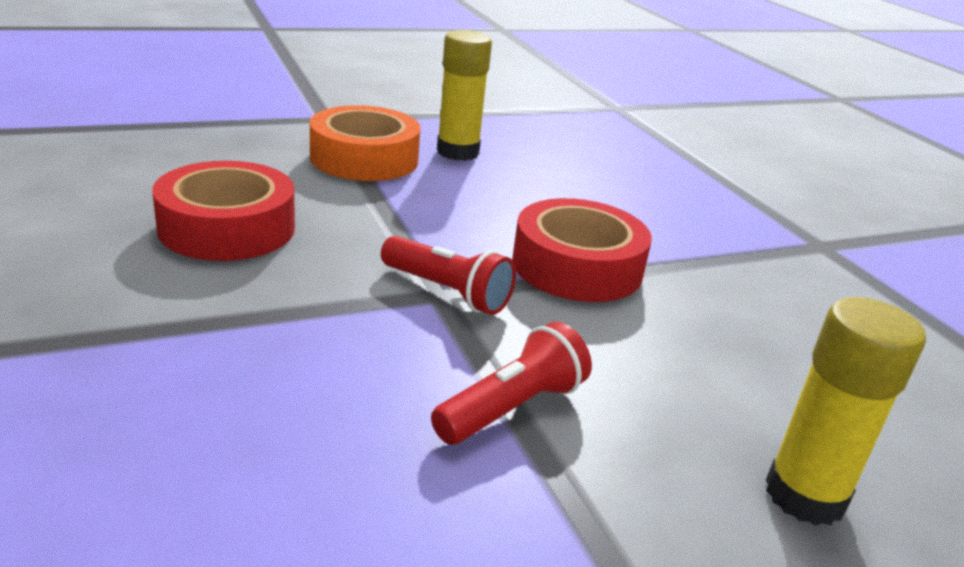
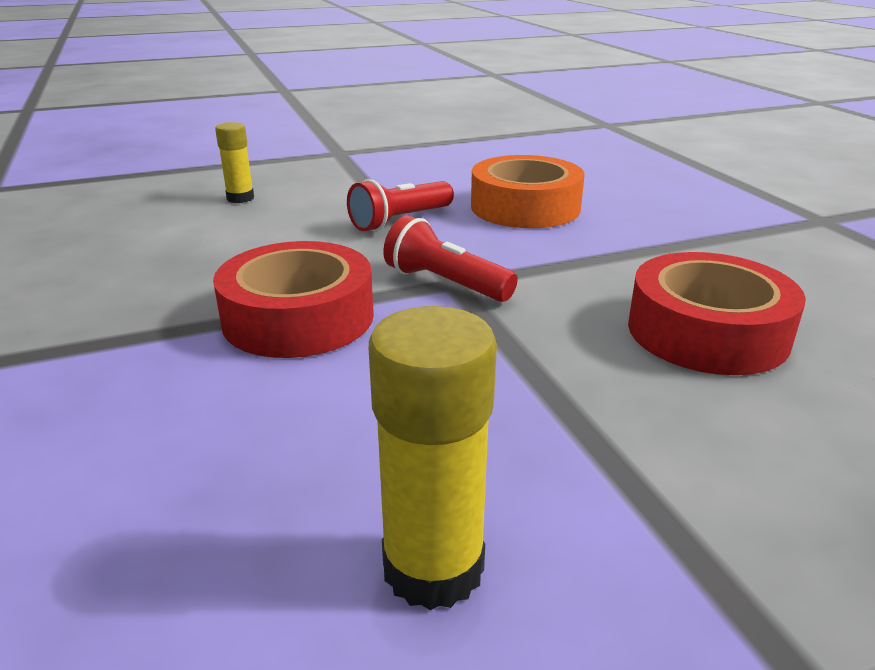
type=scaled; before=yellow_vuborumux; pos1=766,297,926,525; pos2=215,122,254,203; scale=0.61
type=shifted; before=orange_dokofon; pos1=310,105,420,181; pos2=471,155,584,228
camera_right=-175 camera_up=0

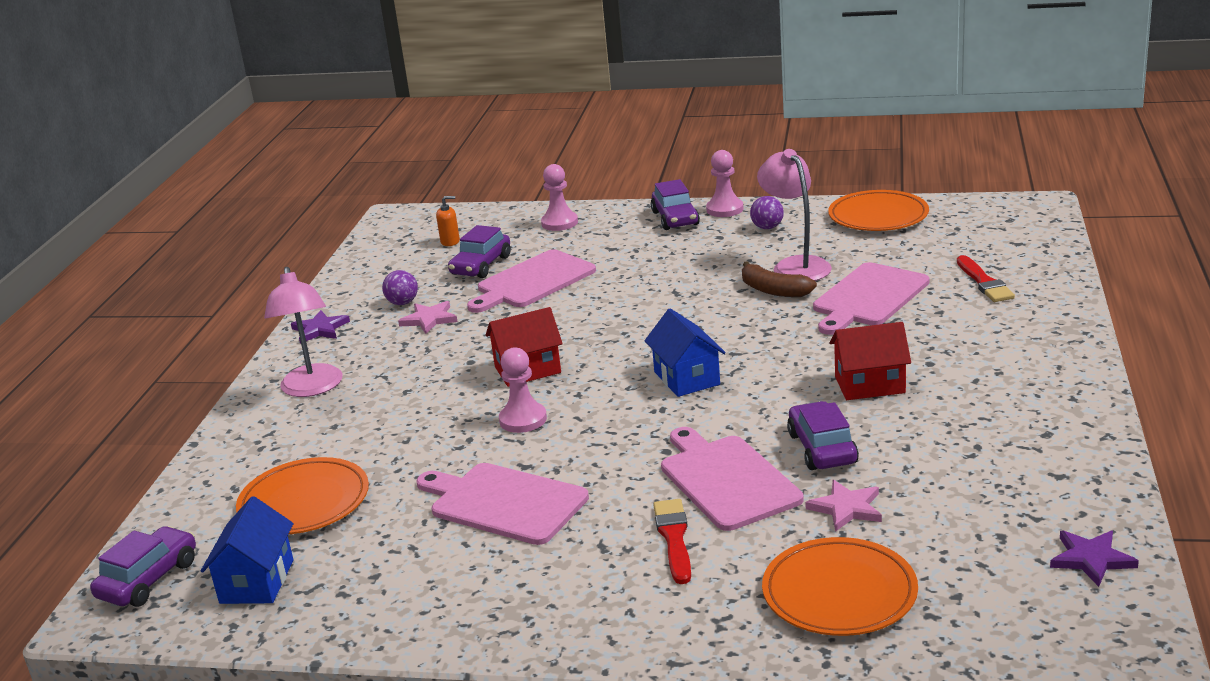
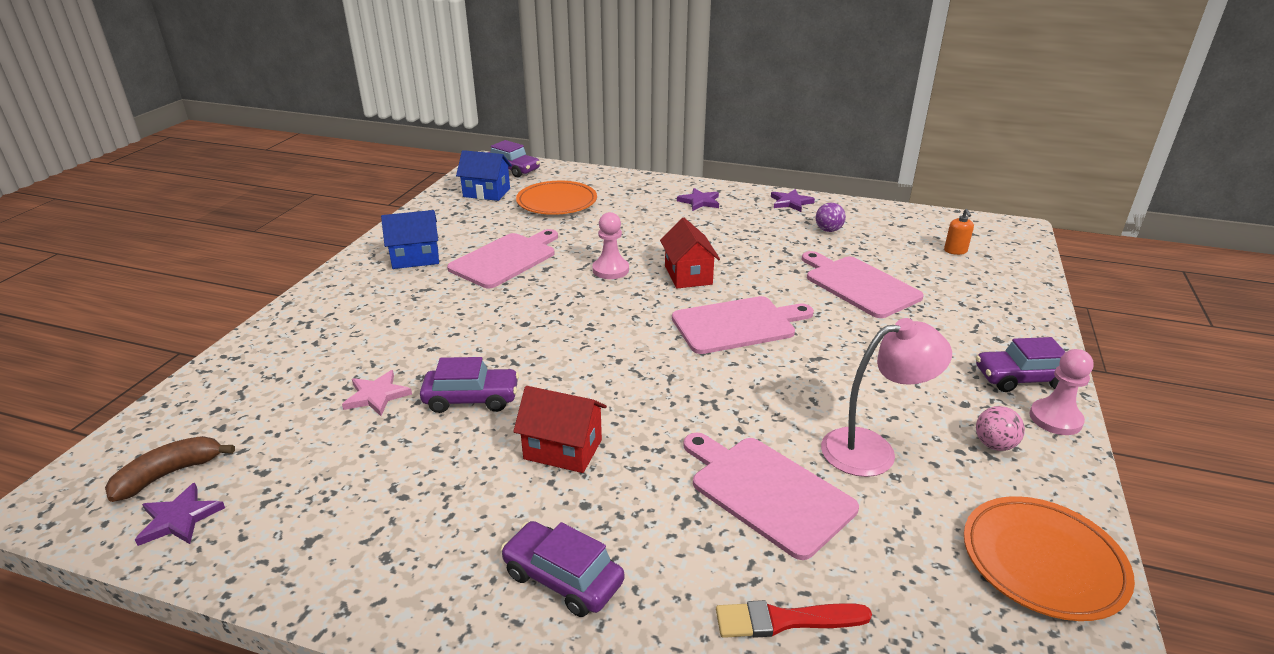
type=shifted; before=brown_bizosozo; pos1=742,261,817,297; pos2=105,436,235,502
type=shifted; before=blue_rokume; pos1=645,308,726,397; pos2=381,210,439,269
type=shifted; before=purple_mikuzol; pos1=448,225,511,278; pos2=501,521,624,617
type=rotated; before=red_rokume; pos1=830,322,911,400; pos2=513,386,607,473; turn=-75
type=shifted; before=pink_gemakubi; pos1=661,427,804,531; pos2=672,296,814,354
type=swapped; before=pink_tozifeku; after=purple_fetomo; pos1=264,267,343,397; pos2=677,188,719,211
type=repainted; before=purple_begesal; after=pink_begesal; pos1=750,196,784,229; pos2=976,406,1025,451
type=gone; before=pink_fetomo; pos1=398,301,458,334
type=gone; before=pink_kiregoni; pos1=541,164,578,231
type=gone; before=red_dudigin; pos1=653,499,691,584
type=gone; before=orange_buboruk; pos1=762,537,918,636
camera_right=95 camera_up=5

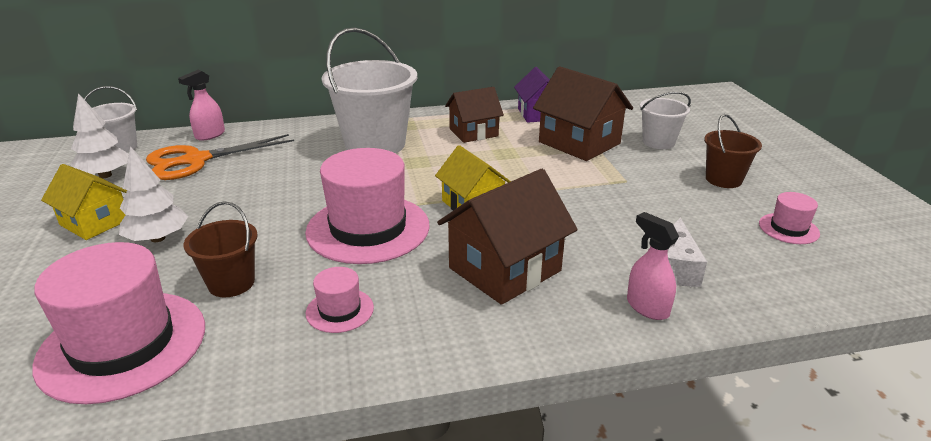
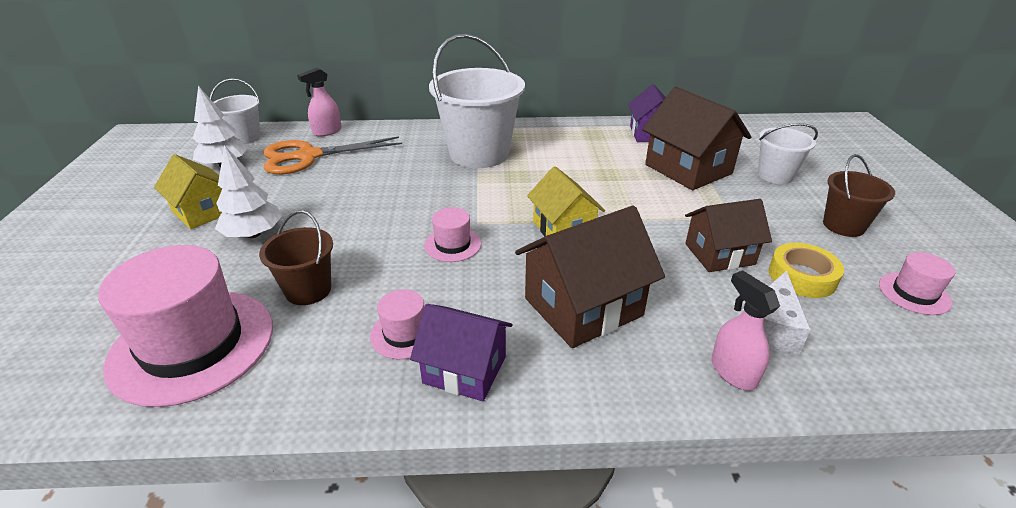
type=new; after=purple_rokume; pos2=410,304,512,401
type=scaled; before=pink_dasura; pos1=305,148,430,264; pos2=424,207,481,262; scale=0.46
type=shifted; before=brown_rokume; pos1=445,87,504,143; pos2=685,199,772,272
type=new; after=yellow_dokofon; pos2=769,243,844,298
camera_right=10 camera_up=5

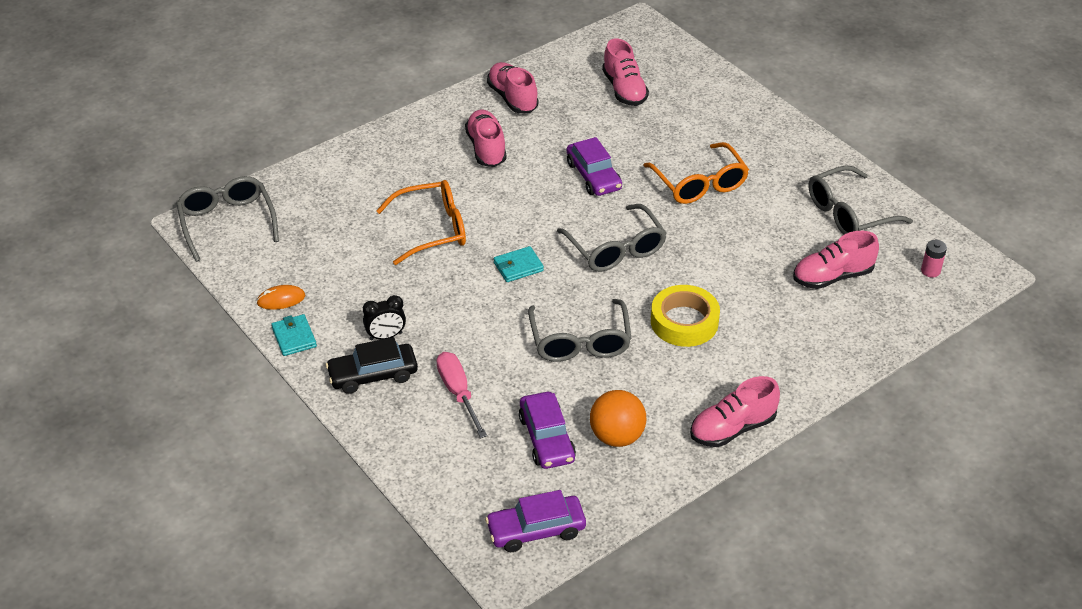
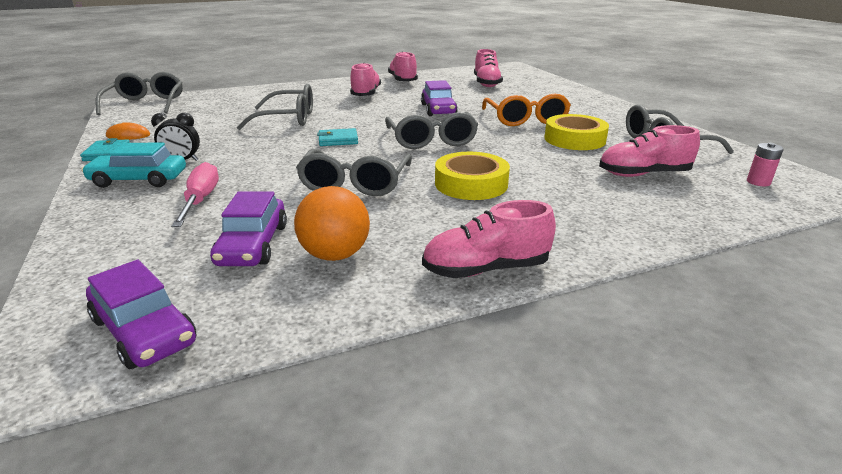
type=repainted; before=black_mikuzol; after=turquoise_mikuzol; pos1=326,337,418,394; pos2=81,143,186,188
type=rotated; before=purple_mikuzol; pos1=485,490,586,552; pos2=86,260,196,369; turn=-135
type=repainted; before=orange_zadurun; after=grey_zadurun; pos1=376,180,466,265; pos2=237,84,313,130
type=new; after=yellow_dokofon; pos2=544,114,609,150
camera_right=15 camera_up=-15

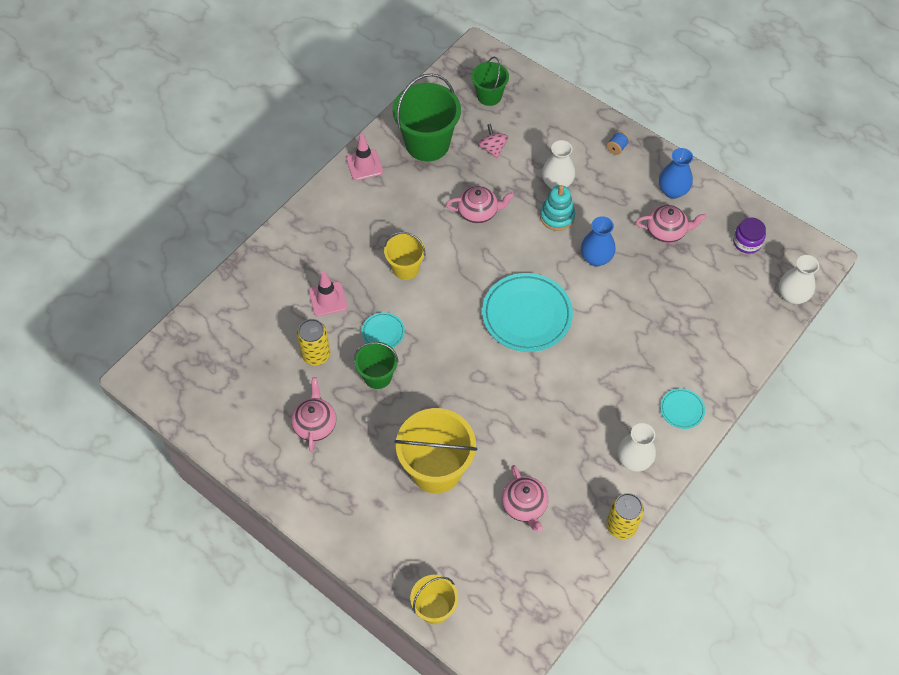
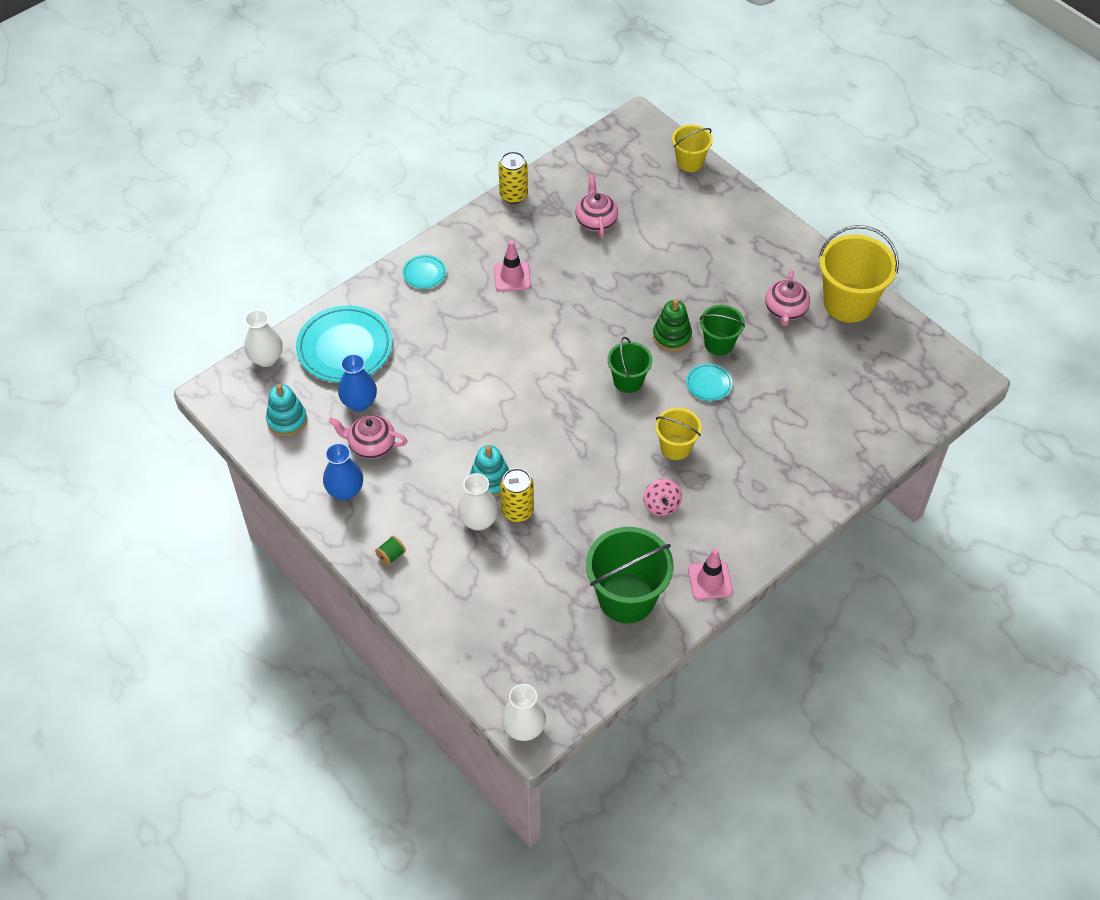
type=swapped; before=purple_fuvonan; after=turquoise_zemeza; pos1=733,217,766,254; pos2=266,384,307,436
type=shifted; before=turquoise_buboruk; pos1=482,273,573,352; pos2=296,305,392,383
type=shifted; before=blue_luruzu; pos1=581,216,616,266; pos2=338,354,377,411
type=repainted; before=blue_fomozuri; after=green_fomozuri; pos1=606,131,630,155; pos2=375,536,406,566
type=shifted; before=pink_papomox; pos1=309,271,347,316; pos2=494,241,531,291
type=shifted; before=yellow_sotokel; pos1=297,319,330,365; pos2=500,468,534,522
type=shifted; before=white_luruzu; pos1=618,423,656,472; pos2=502,684,546,741
type=shifted; before=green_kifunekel; pos1=472,57,509,106; pos2=607,337,653,393
type=shifted; before=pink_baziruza; pos1=478,124,508,159; pos2=643,479,682,516
type=new; after=green_zemeza; pos2=653,299,692,351
type=shifted; before=yellow_kifunekel; pos1=394,408,477,494; pos2=819,225,899,323
type=gone; before=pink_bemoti; pos1=446,186,514,224
camera_right=-170 camera_up=-5

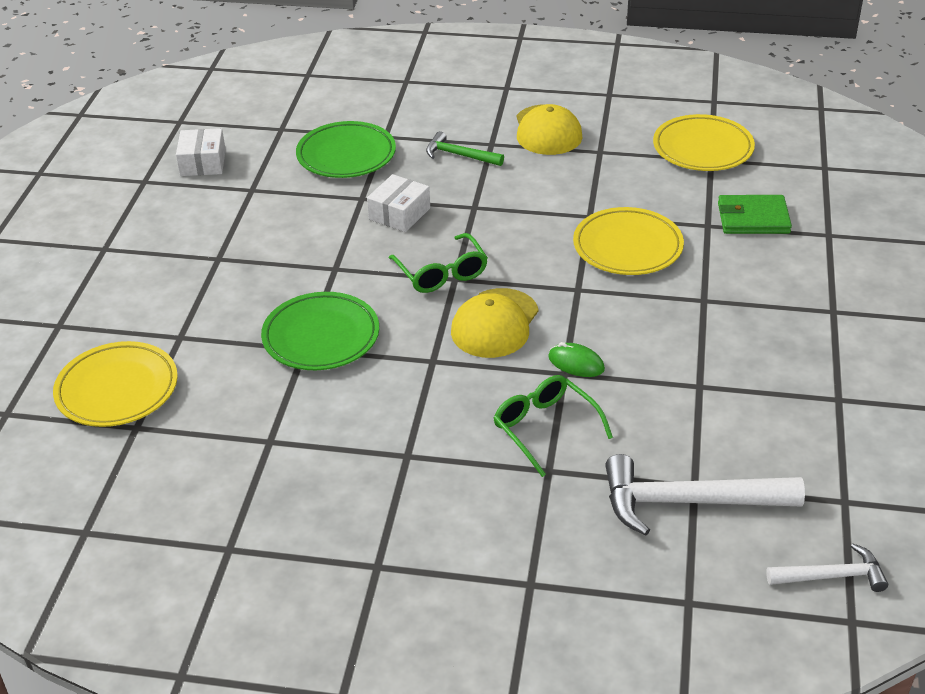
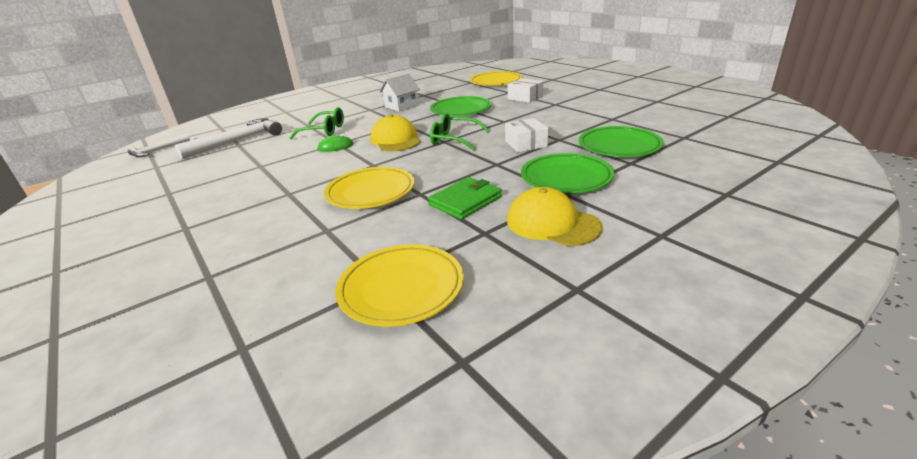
type=new; after=white_rokume; pos2=379,74,420,111
type=shifted; before=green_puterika; pos1=718,195,792,234; pos2=428,177,502,219
type=shifted; before=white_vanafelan; pos1=176,128,226,176; pos2=508,78,543,103
type=swapped; before=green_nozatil; after=green_buboruk; pos1=426,131,504,166; pos2=521,153,614,193
camera_right=135 camera_up=-10

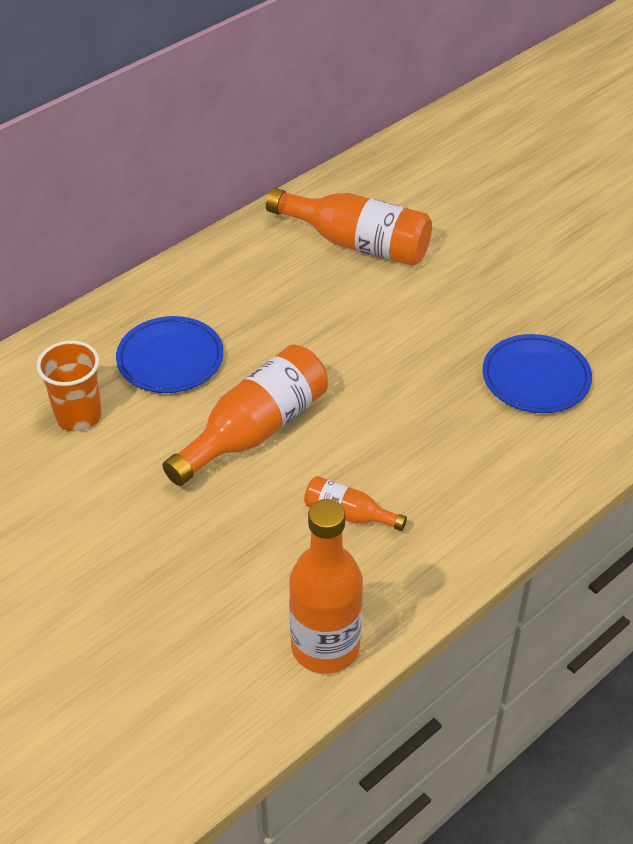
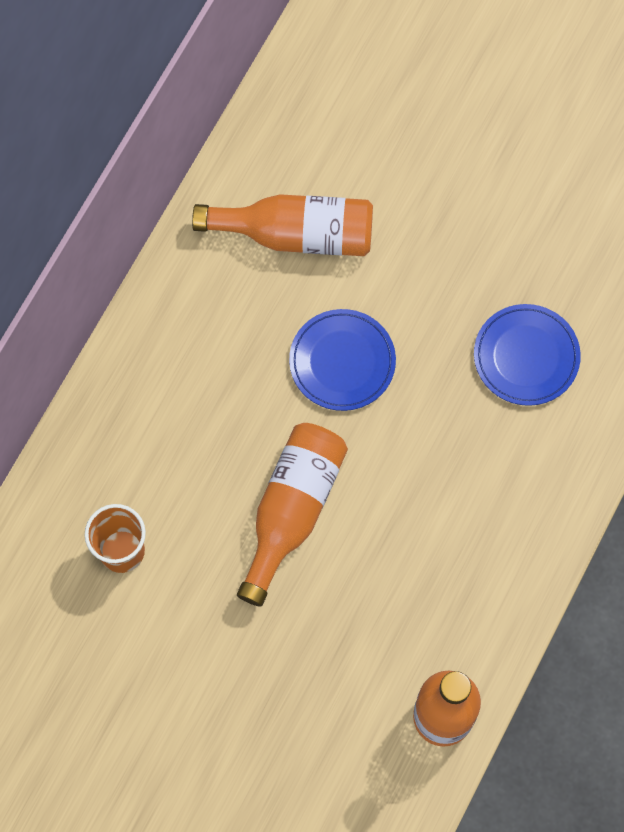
type=shifted; before=blue_buboruk; pos1=116,316,224,393; pos2=289,309,396,411
type=gone; before=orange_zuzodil; pos1=304,476,407,531
camera_right=-20 camera_up=25

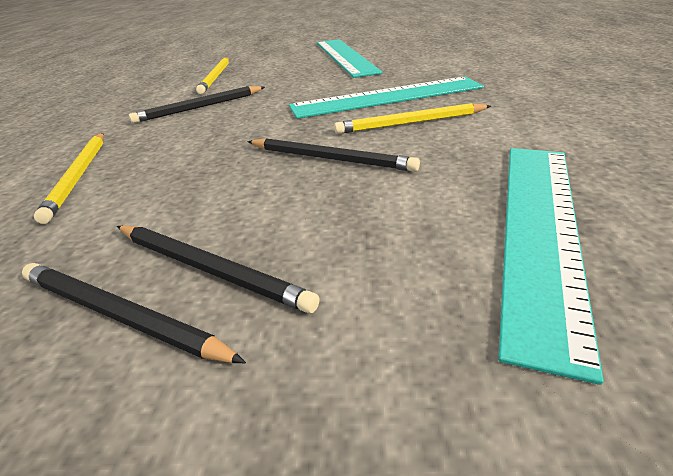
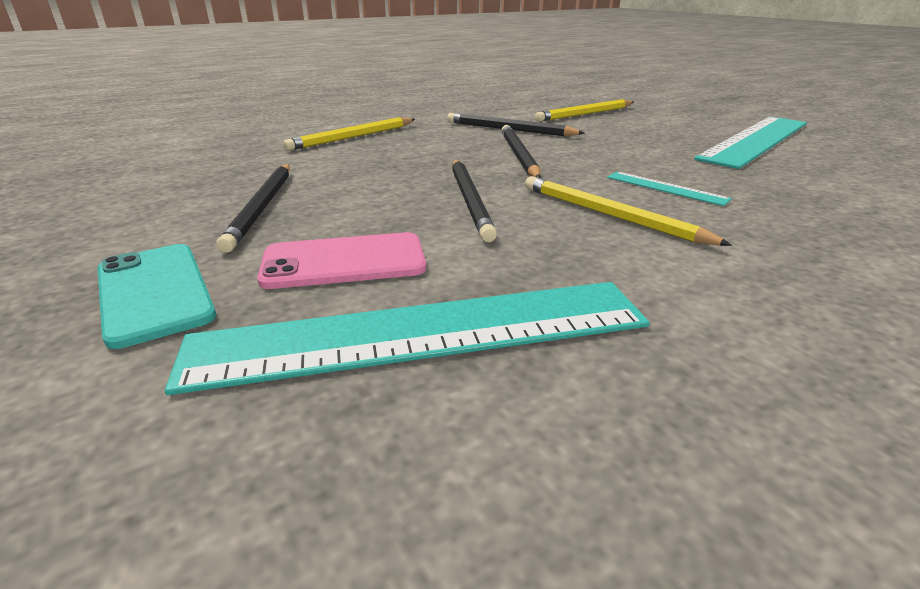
type=new; after=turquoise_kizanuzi; pos2=98,244,216,349
type=new; after=pink_kizanuzi; pos2=257,232,426,289
type=shifted; before=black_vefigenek; pos1=22,263,246,363; pos2=501,125,541,178
type=scaled; before=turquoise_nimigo; pos1=289,77,484,119; pos2=607,172,732,206; scale=0.44
camera_right=55 camera_up=-5

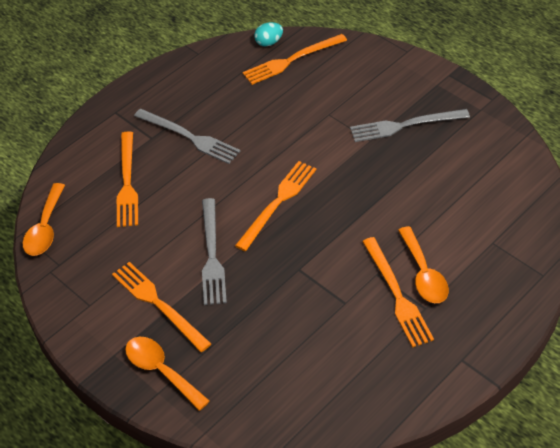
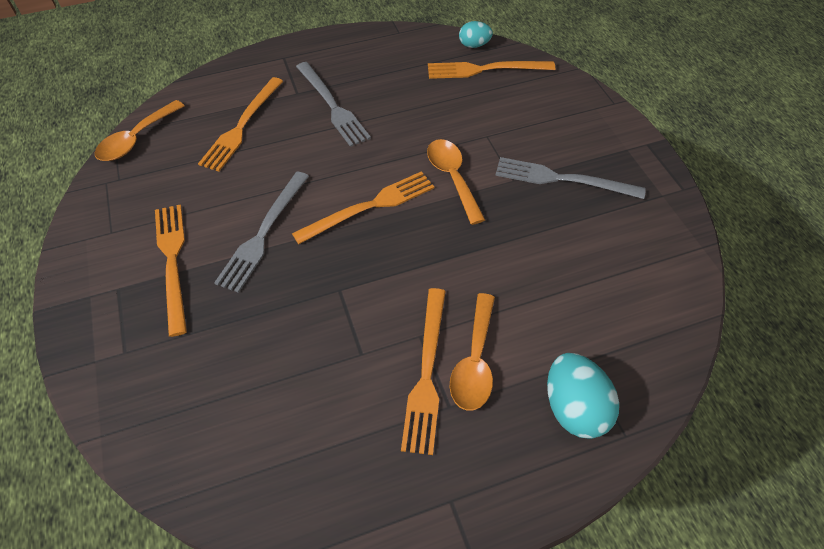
type=shifted; before=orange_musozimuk; pos1=125,337,210,411; pos2=427,139,485,225
type=new; after=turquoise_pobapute; pos2=547,353,619,439
camera_right=25 camera_up=5

